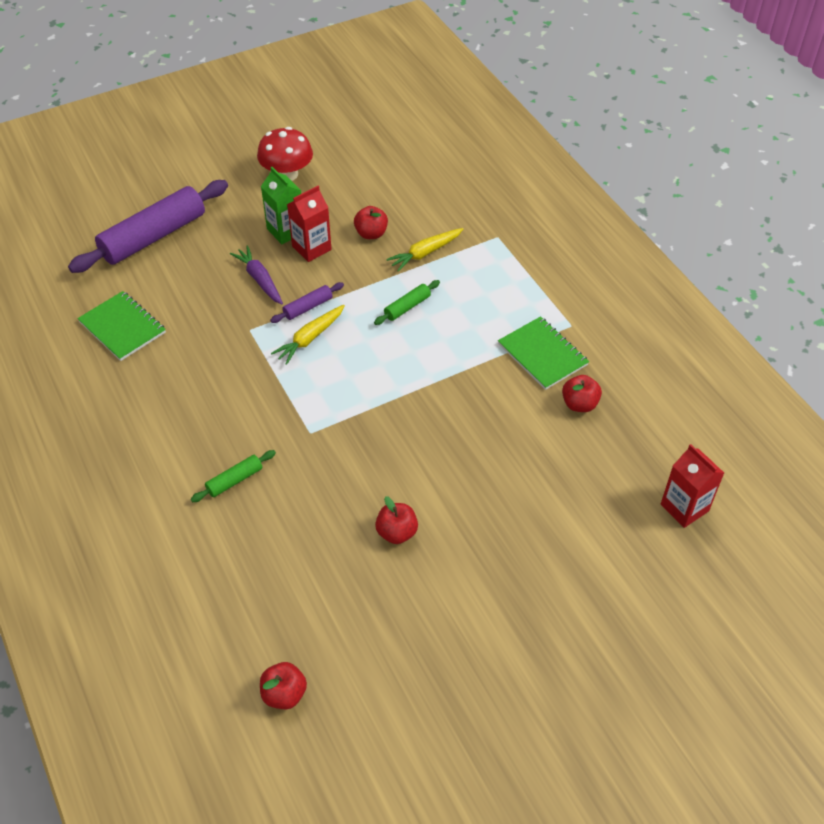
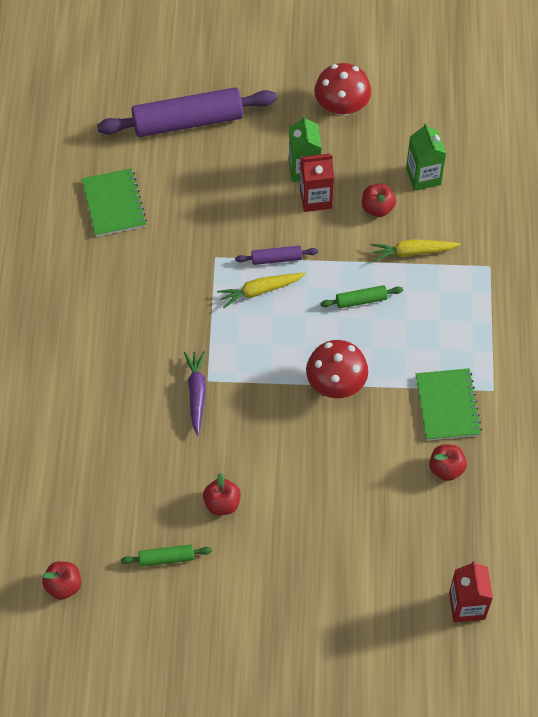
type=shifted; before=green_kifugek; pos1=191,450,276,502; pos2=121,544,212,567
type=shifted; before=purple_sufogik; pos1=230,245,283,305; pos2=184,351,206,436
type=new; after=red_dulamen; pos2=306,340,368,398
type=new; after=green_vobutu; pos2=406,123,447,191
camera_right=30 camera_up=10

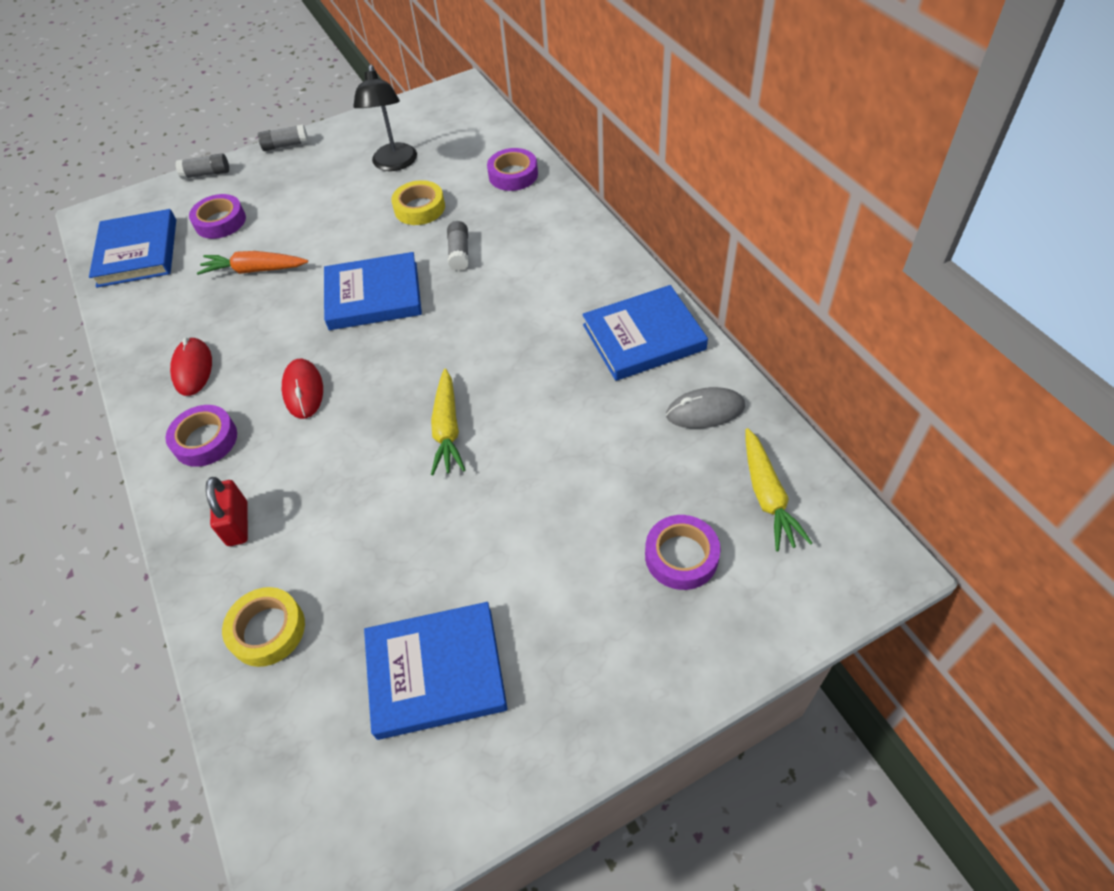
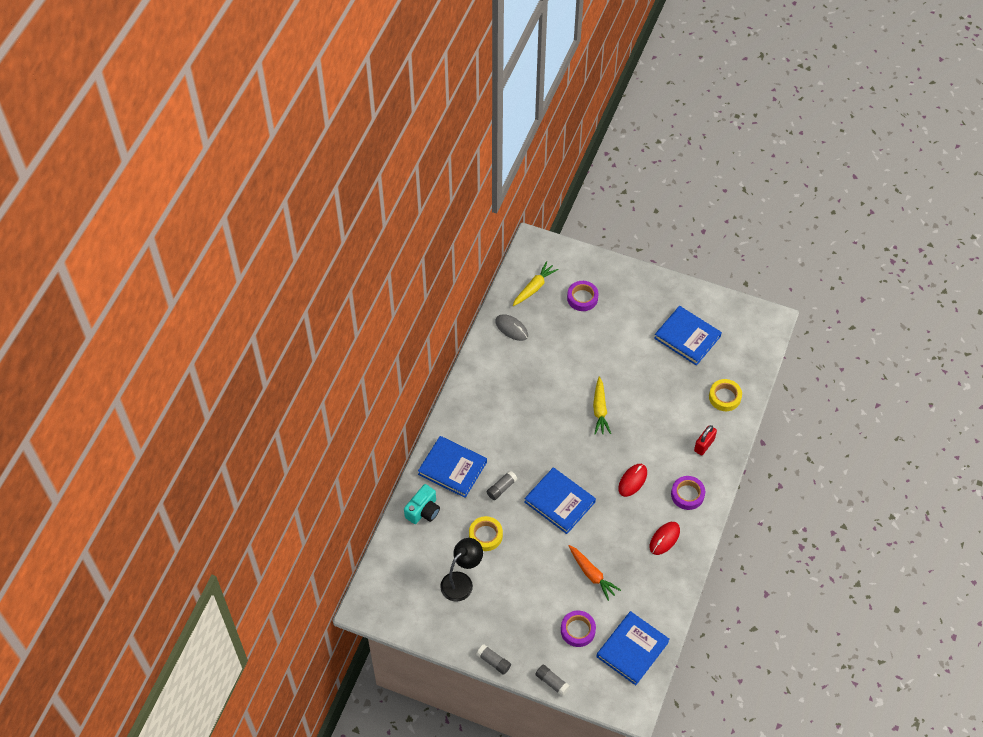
type=swapped; before=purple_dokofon; after=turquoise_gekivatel; pos1=487,148,538,191; pos2=404,484,440,524
type=shifted; before=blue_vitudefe; pos1=582,285,708,381; pos2=418,436,487,498
type=rotated; before=yellow_sufogik; pos1=431,369,465,475; pos2=593,376,611,435; turn=135
camera_right=-135 camera_up=5

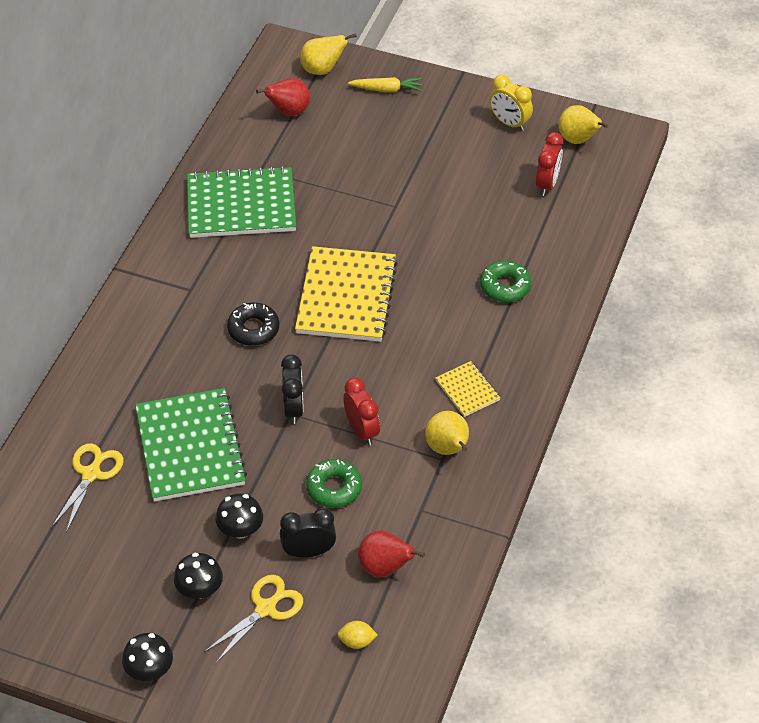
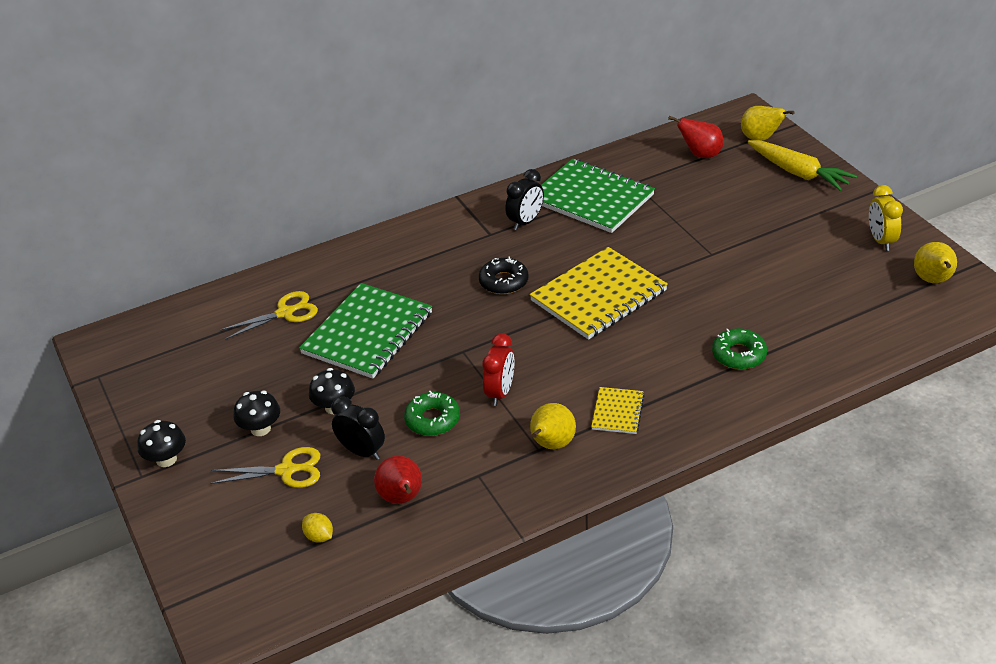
type=shifted; before=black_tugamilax; pos1=281,354,304,424; pos2=505,169,544,230
type=scaled; before=yellow_sufogik; pos1=348,77,422,92; pos2=748,140,857,191; scale=1.61
type=gone; before=red_tugamilax; pos1=536,132,563,196
camera_right=45 camera_up=-10

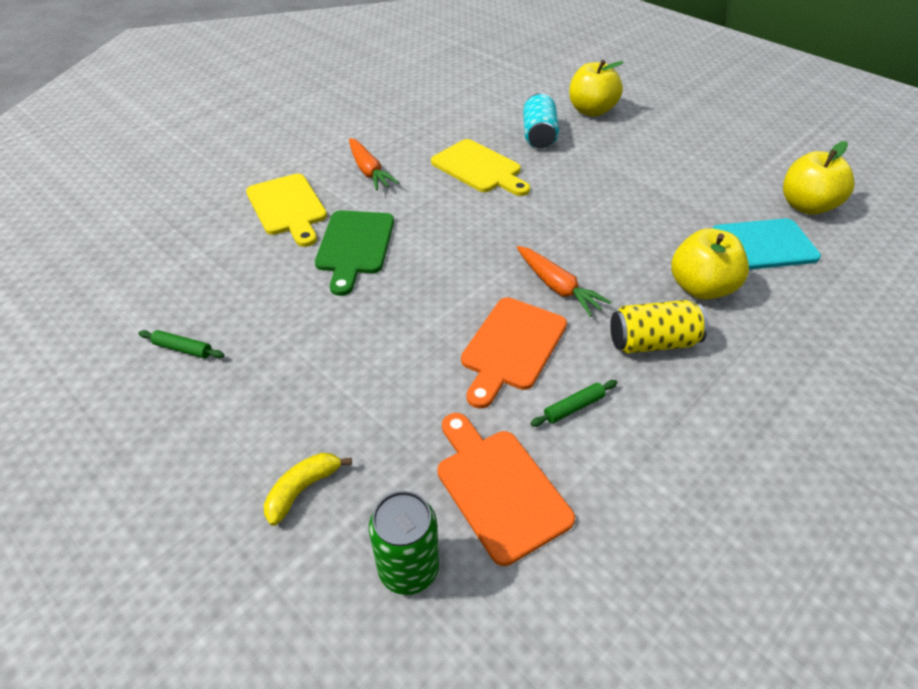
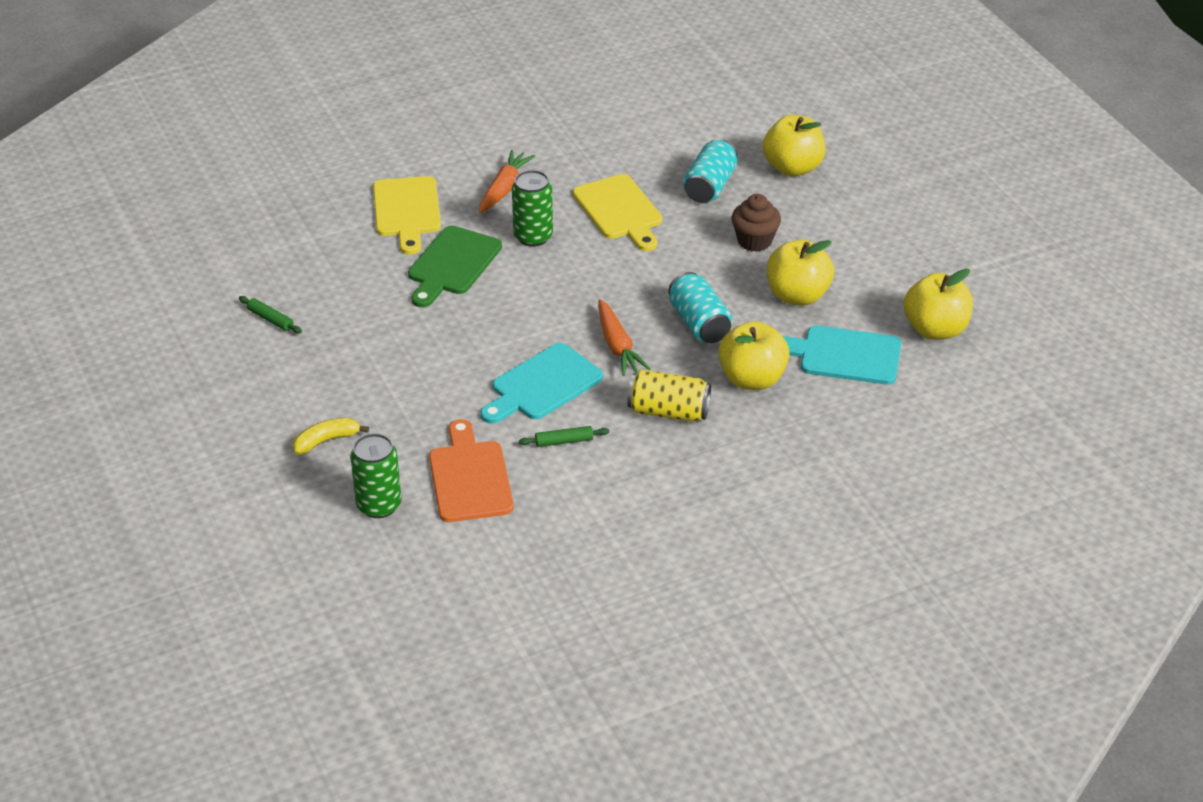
type=rotated; before=orange_sufogik; pos1=349,138,399,190; pos2=479,150,535,213; turn=-150
type=repainted; before=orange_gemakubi; after=turquoise_gemakubi; pos1=461,297,567,409; pos2=480,343,603,424
type=new; after=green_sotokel; pos2=512,170,553,247
type=new; after=turquoise_sotokel; pos2=668,272,732,343
type=new; after=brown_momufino; pos2=731,194,781,252
type=new; after=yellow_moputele; pos2=767,240,834,306
camera_right=20 camera_up=-5

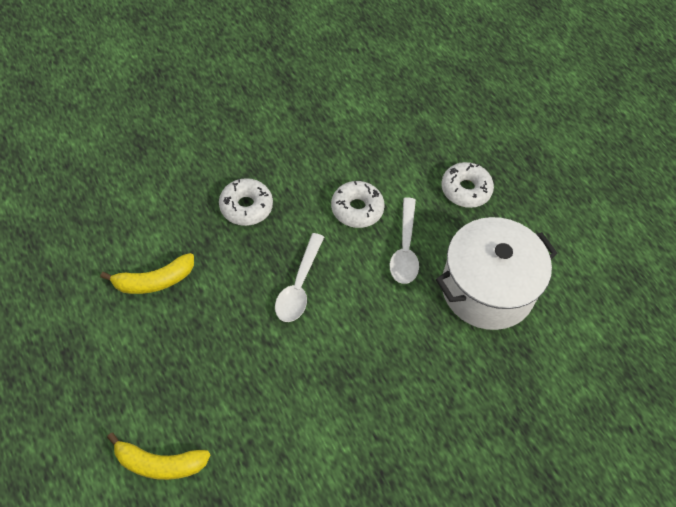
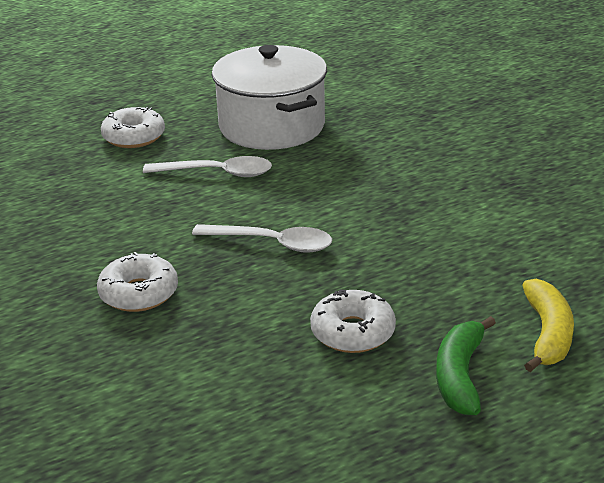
type=shifted; before=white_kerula; pos1=331,181,385,228; pos2=310,289,396,353
type=new; after=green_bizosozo; pos2=436,316,496,415
type=gone; before=yellow_bizosozo; pos1=100,253,194,294
camera_right=-85 camera_up=-25

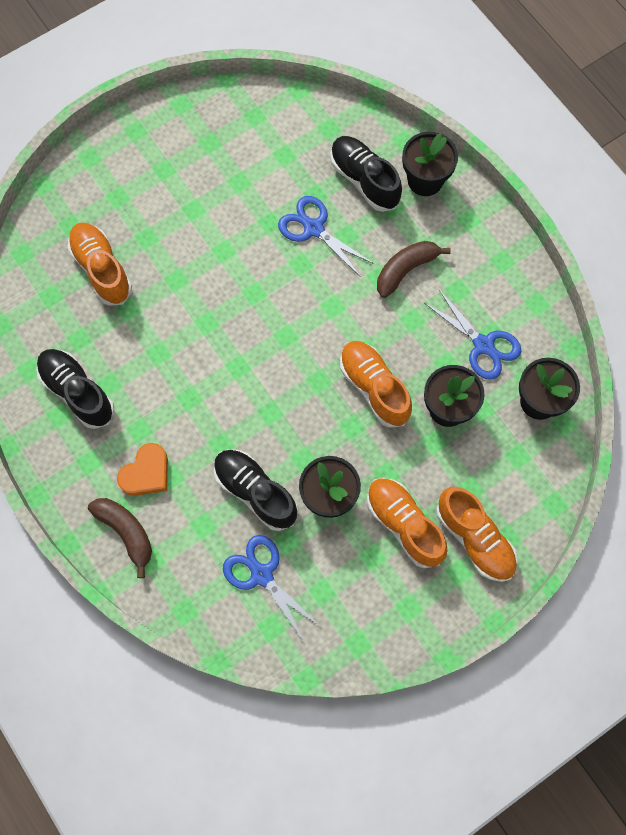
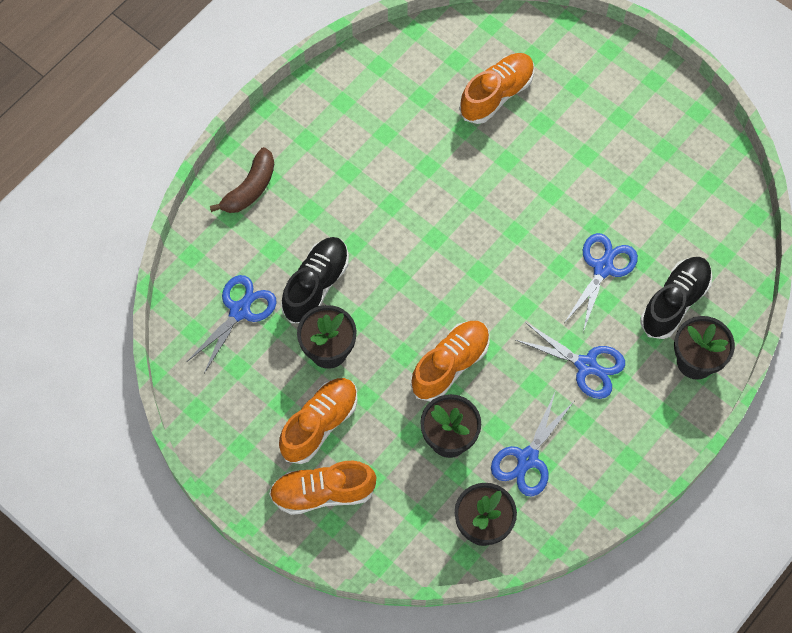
type=rotated; before=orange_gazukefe; pos1=436,487,518,582; pos2=269,461,376,515; turn=45
type=swapped; before=brown_bizosozo; after=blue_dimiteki; pos1=377,241,451,298; pos2=516,322,625,399
type=gone; before=black_gazukefe; pos1=36,349,114,429
type=gone; before=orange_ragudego; pos1=117,443,168,496
camera_right=75 camera_up=-5

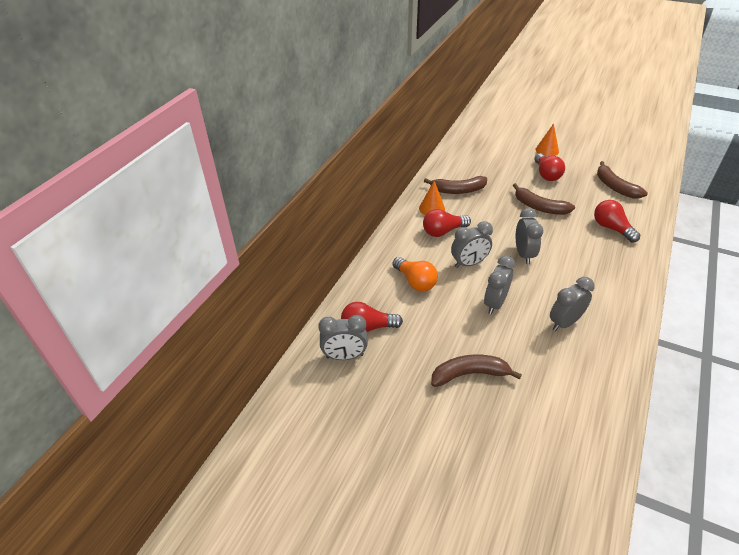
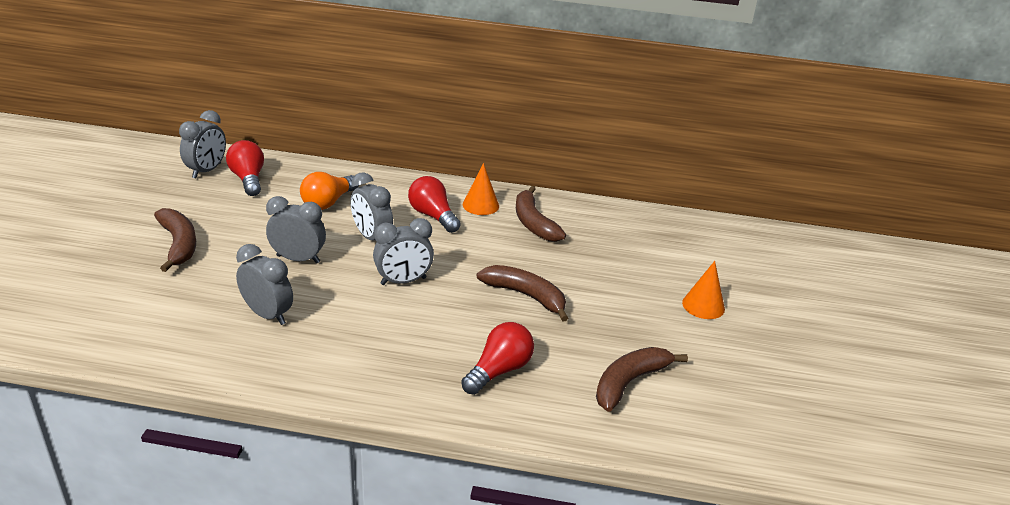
type=rotated; before=grey_tugamilax; pos1=318,315,368,360; pos2=179,110,226,178; turn=-135
type=rotated; before=brown_bizosozo; pos1=513,183,575,215; pos2=477,265,568,322; turn=105
type=gone; before=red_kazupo; pos1=534,153,565,181
camera_right=70 camera_up=-10

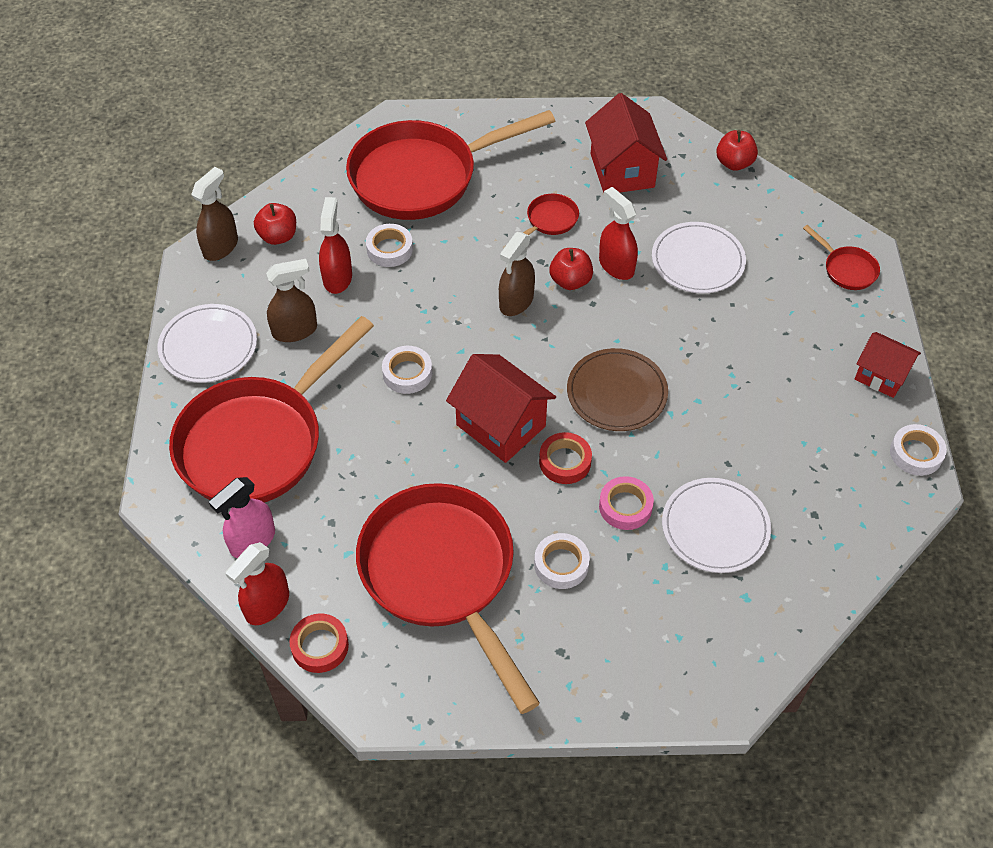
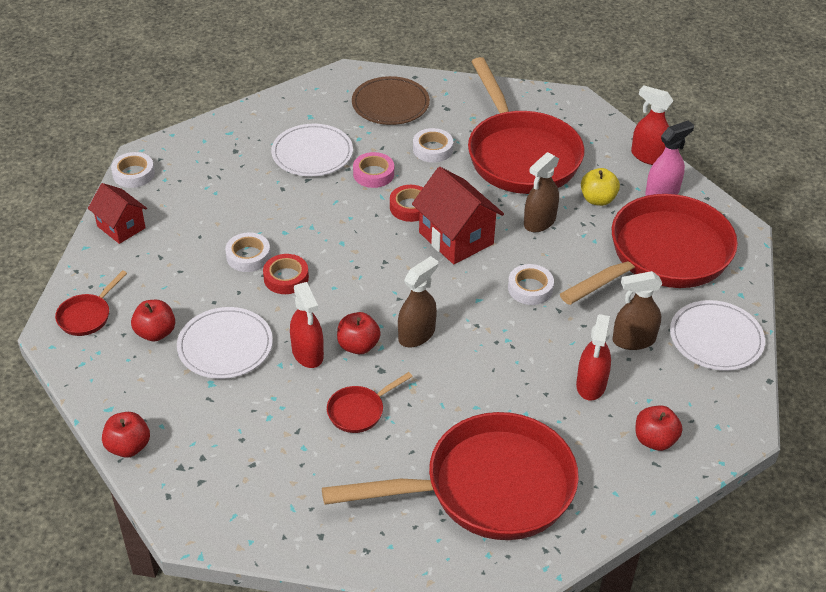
type=rotated; before=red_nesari; pos1=803,225,880,290; pos2=55,270,127,336; turn=-120
type=new; after=red_moputele; pos2=131,300,175,342
type=shifted; before=white_dokofon; pos1=366,224,413,267; pos2=225,233,271,272
type=shifted; before=red_dokofon; pos1=289,614,349,673; pos2=263,254,309,294
type=shifted; before=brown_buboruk; pos1=567,348,668,431; pos2=352,76,430,125
type=shifted; before=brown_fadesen; pos1=191,167,238,261; pos2=524,152,559,232
type=new; after=yellow_moputele; pos2=581,168,620,206
type=rotated; before=red_fadesen; pos1=225,542,289,625; pos2=631,85,673,165; turn=-105
type=gone; before=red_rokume; pos1=585,93,667,193
camera_right=-170 camera_up=-10

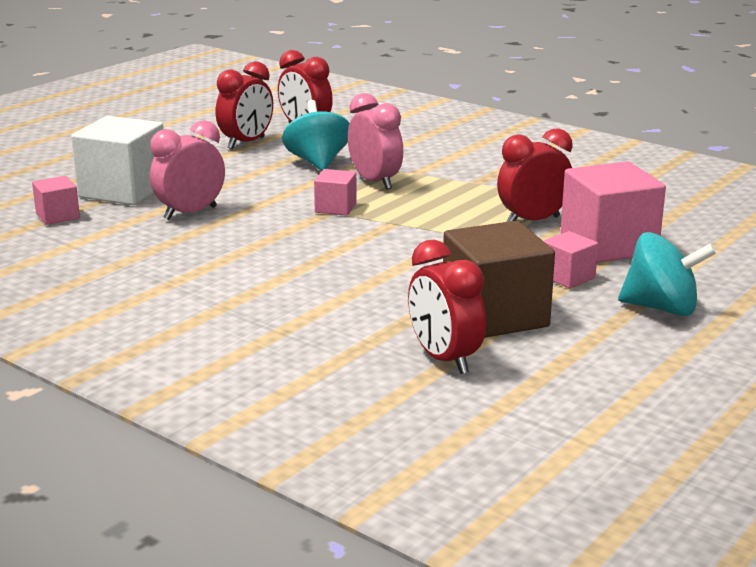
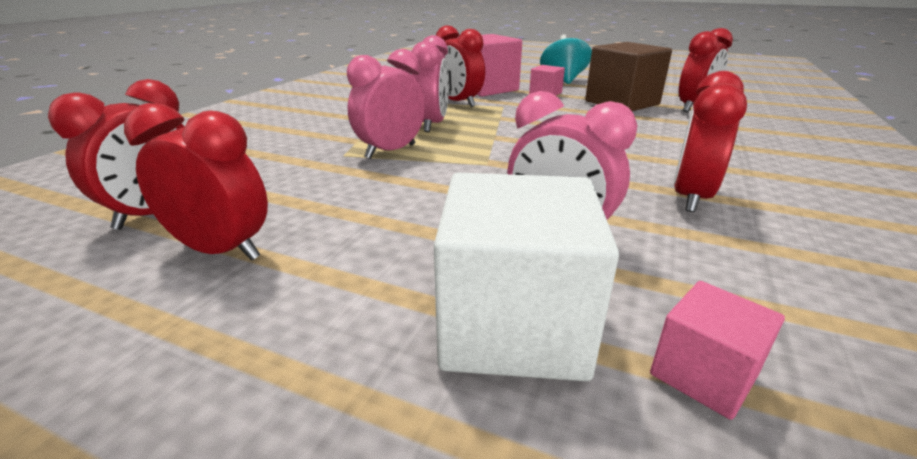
type=new; after=pink_tugamilax; pos2=411,35,449,132
type=new; after=red_tugamilax; pos2=674,71,747,212
type=gone; before=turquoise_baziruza; pos1=282,100,350,171
type=gone; before=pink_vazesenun; pos1=314,169,357,215
camera_right=-105 camera_up=5

